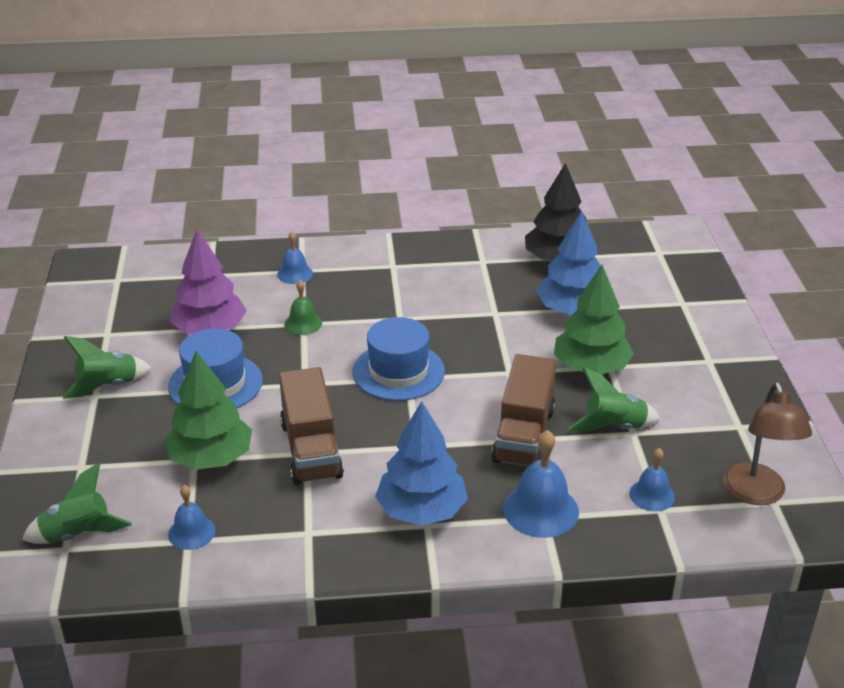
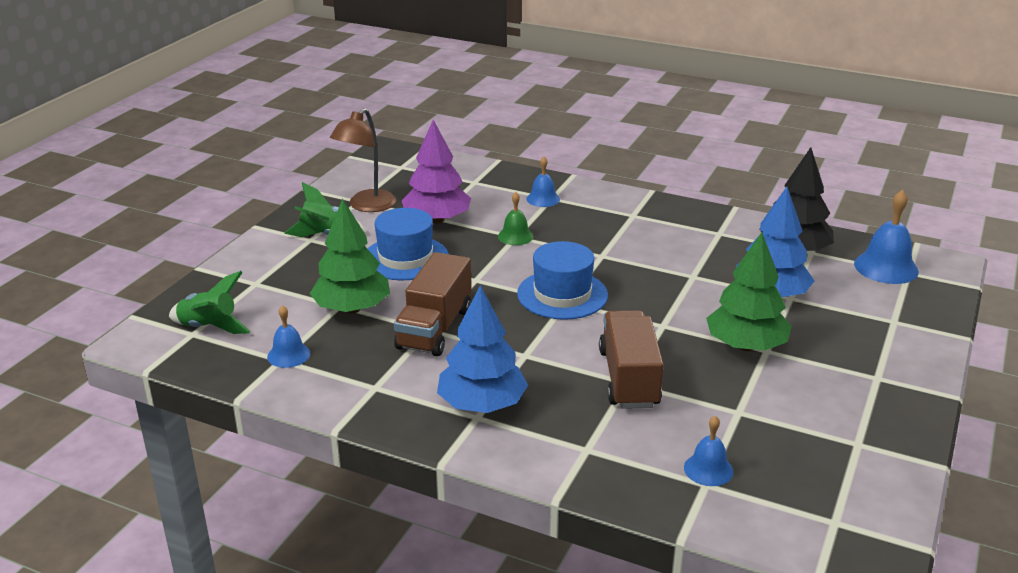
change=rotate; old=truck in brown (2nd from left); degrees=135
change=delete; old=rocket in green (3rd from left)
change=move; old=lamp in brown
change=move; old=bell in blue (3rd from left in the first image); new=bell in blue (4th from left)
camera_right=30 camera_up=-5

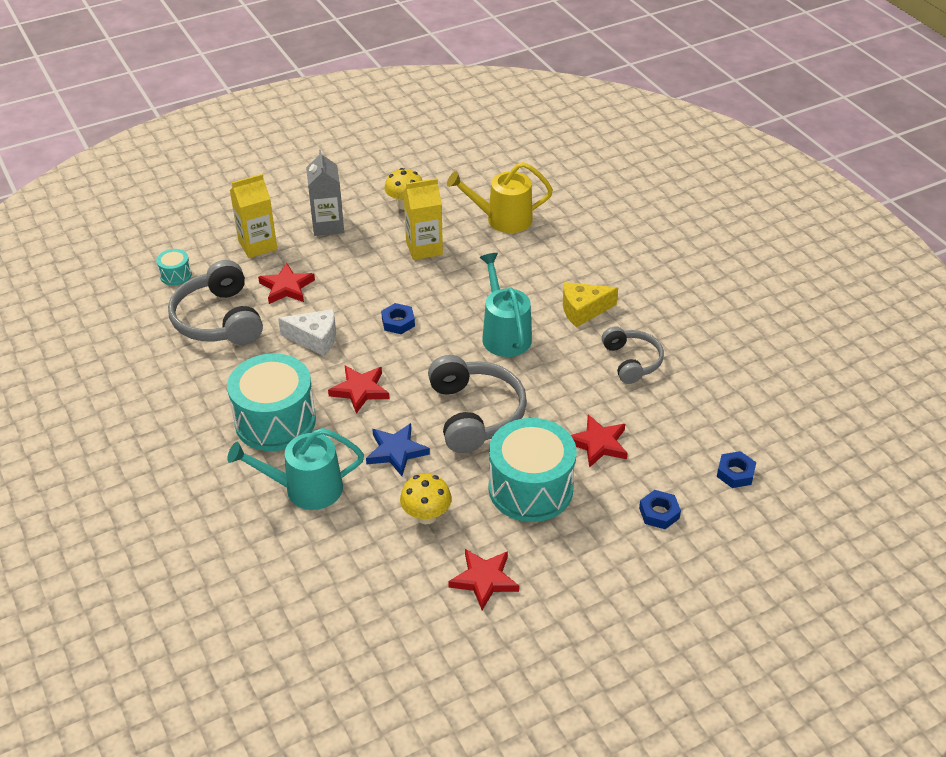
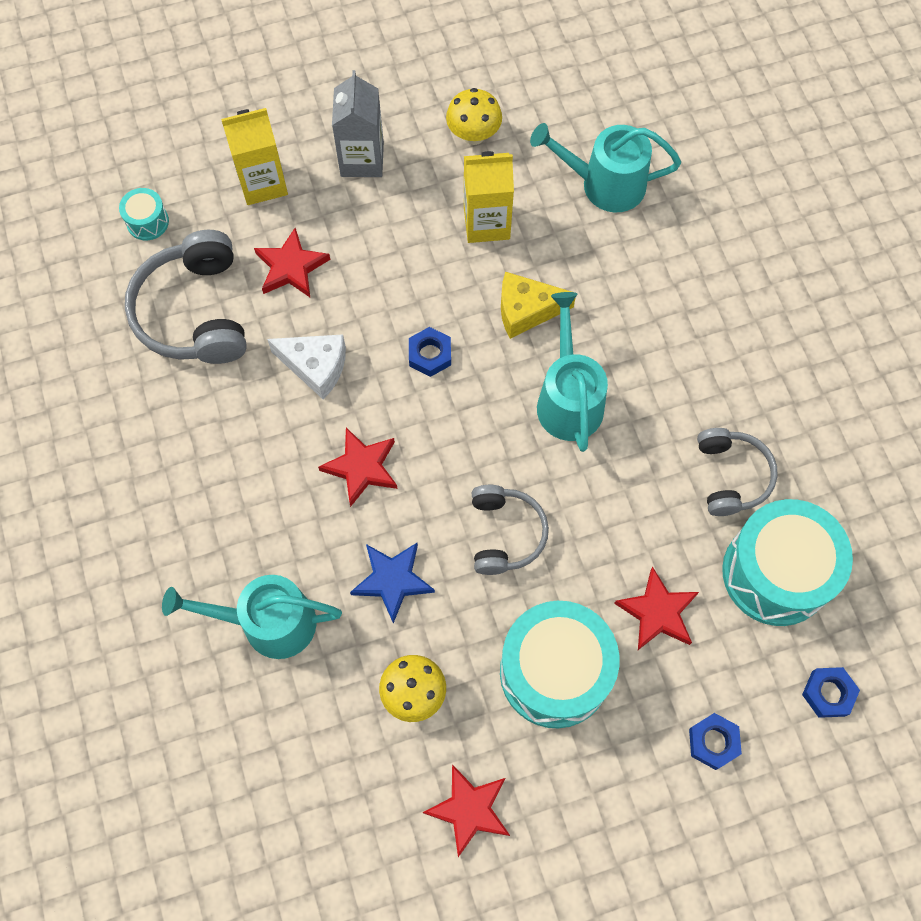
change=recolor; old=watering can in yellow; new=watering can in turquoise (3rd from left)
change=move; old=cheese in yellow
change=move; old=drum in turquoise (2nd from left in the first image); new=drum in turquoise (3rd from left)
change=resize; old=headphones in grey (2nd from left); factor=0.63
camera_right=10 camera_up=25

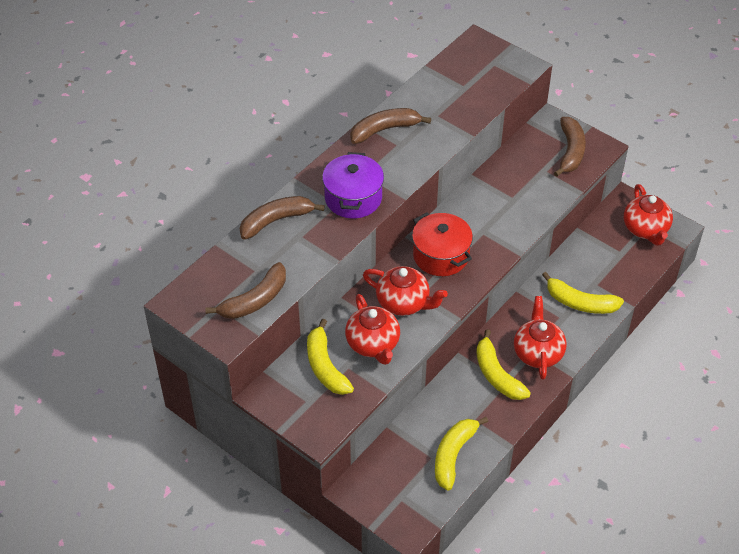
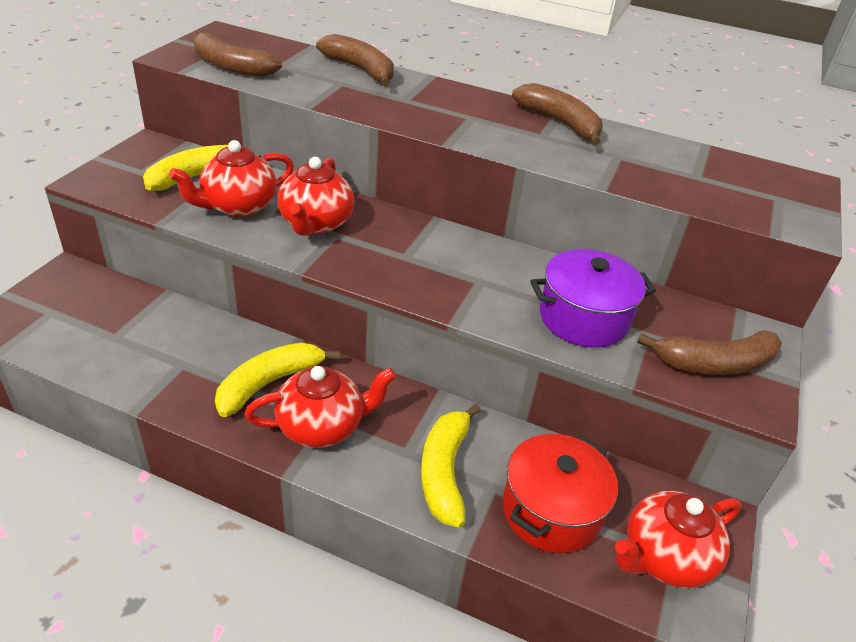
change=move; old=pot in purple
change=move; old=pot in red
change=delete; old=banana in yellow (2nd from left)
camera_right=70 camera_up=-10

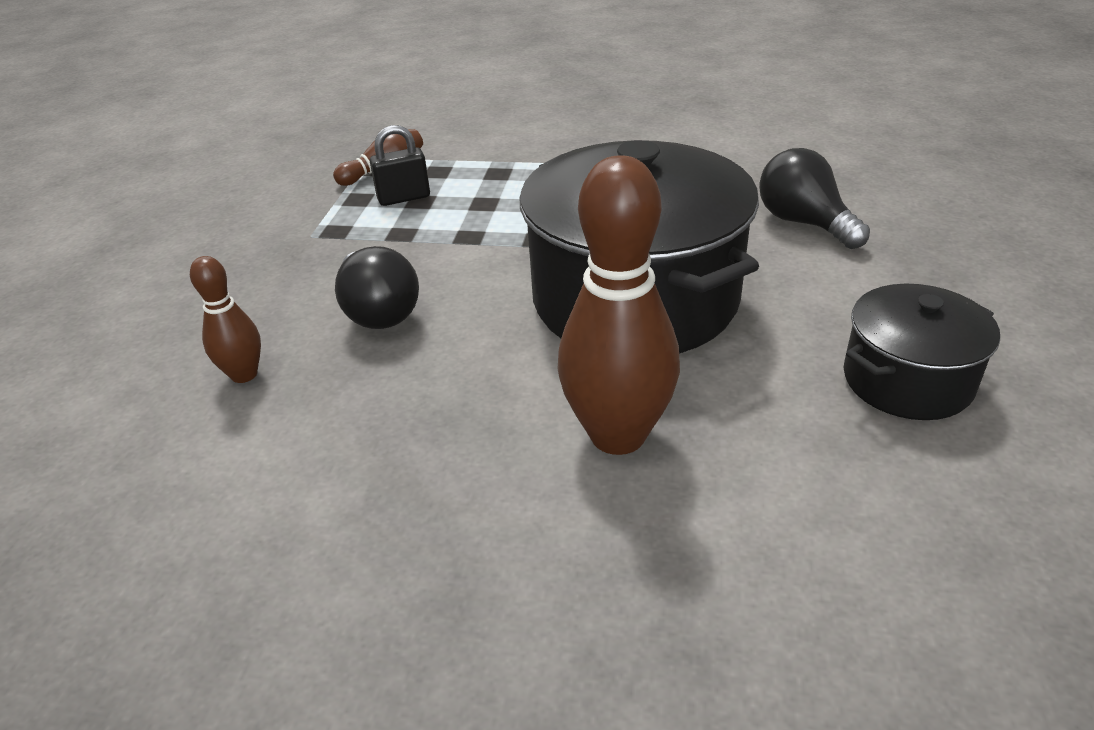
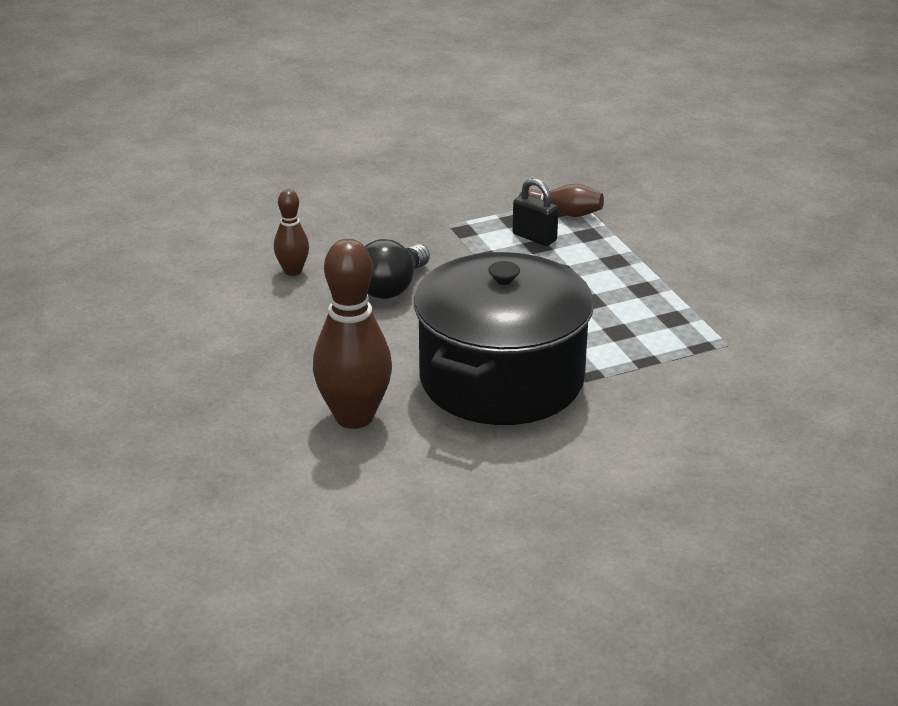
change=delete; old=light bulb in black (2nd from left)
change=delete; old=pot in black (2nd from left)
camera_right=55 camera_up=-5

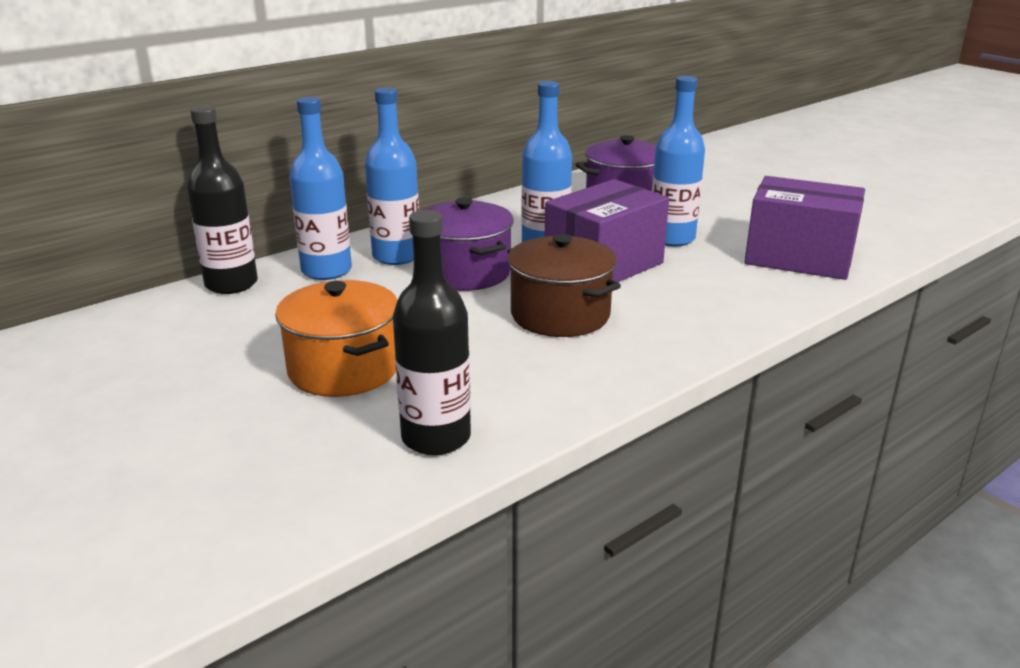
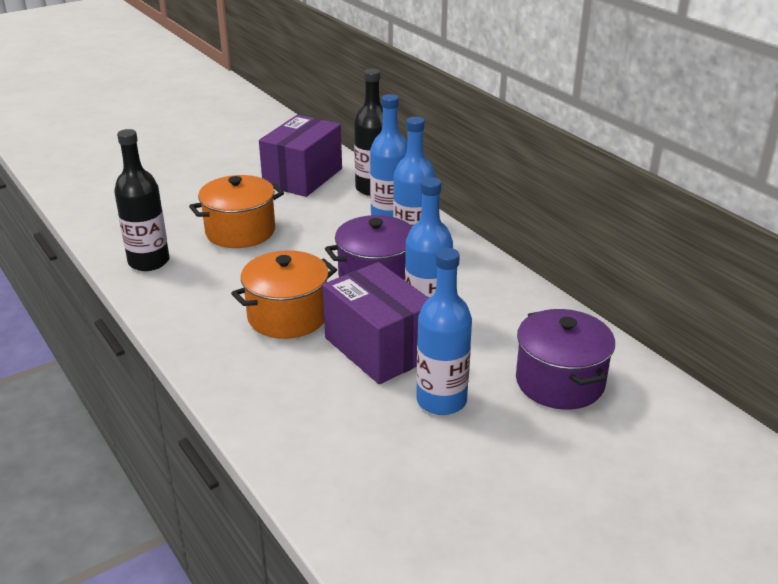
change=move; old=box in purple (2nd from left in the first image); new=box in purple (1st from left)
change=recolor; old=pot in brown; new=pot in orange (2nd from left)
camera_right=95 camera_up=5

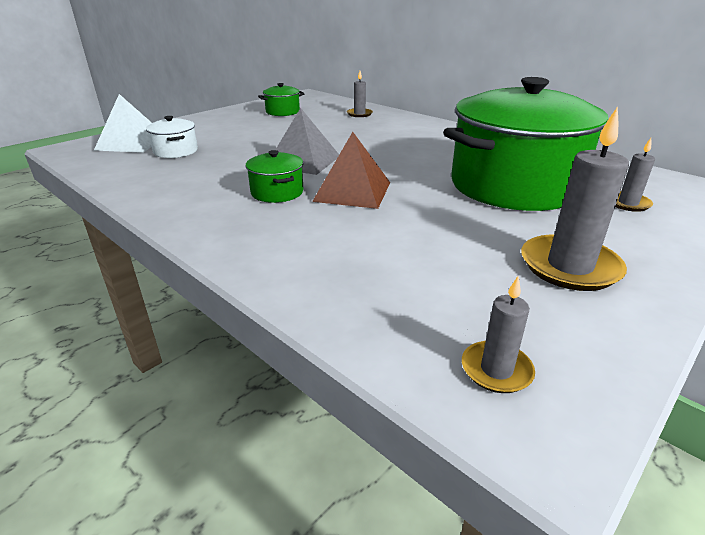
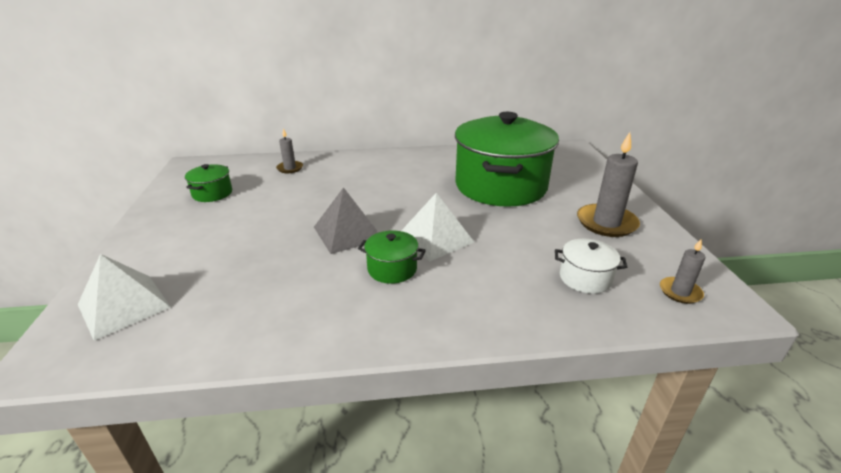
change=move; old=pot in white
change=recolor; old=pyramid in brown; new=pyramid in white (2nd from left)
change=delete; old=candle in grey (4th from left)
camera_right=-50 camera_up=0

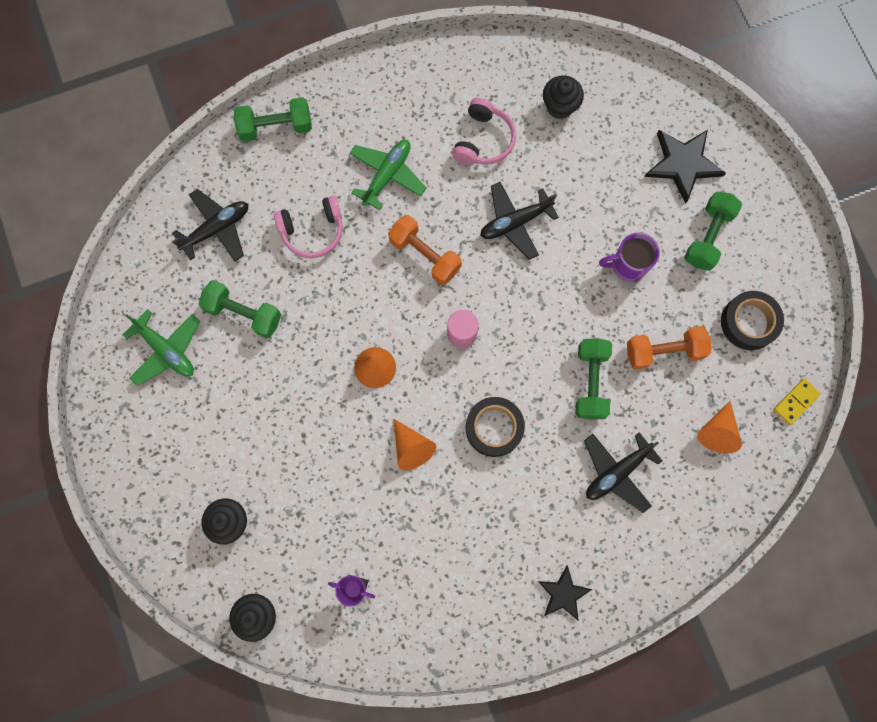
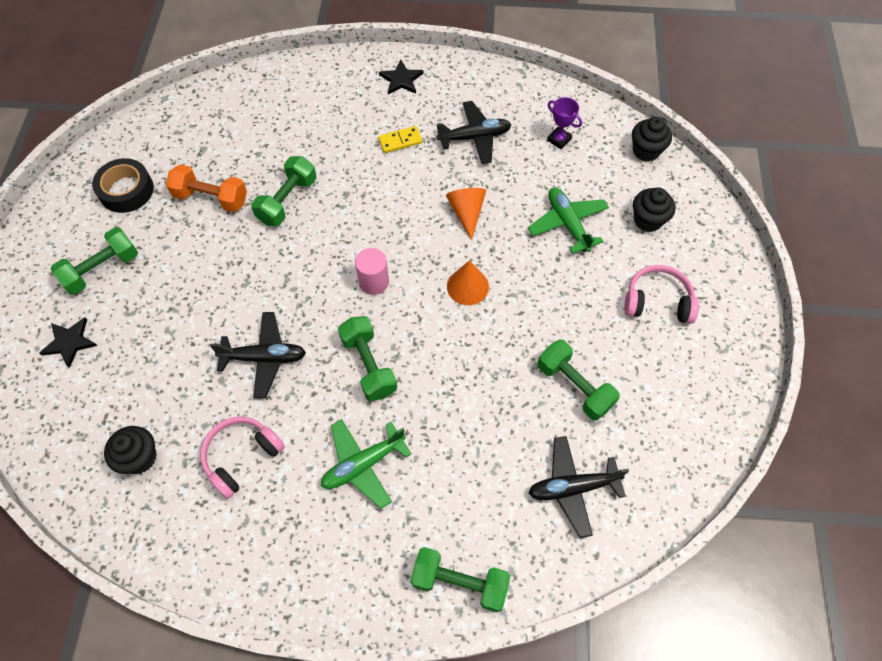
change=resize; old=star in black (2nd from left in the first image); factor=0.62
change=move; old=headphones in pink (1st from left in the first image); new=headphones in pink (2nd from left)
change=recolor; old=dumbbell in orange (1st from left); new=dumbbell in green (3rd from left)
change=delete; old=mug in purple
change=move; old=plane in green (1st from left in the first image); new=plane in green (2nd from left)
change=move; old=domino in yellow
change=delete; old=tape in black (1st from left)
change=delete; old=cone in orange (3rd from left)
change=move; old=plane in black (3rd from left in the first image); new=plane in black (2nd from left)
camera_right=-155 camera_up=-15

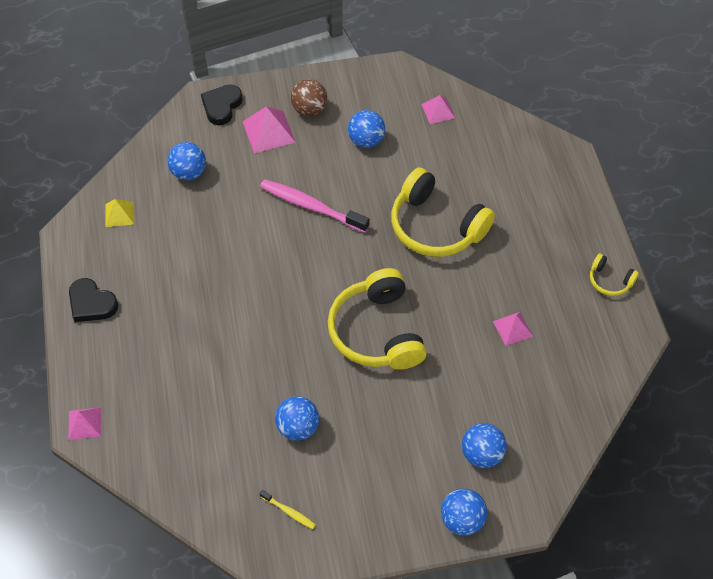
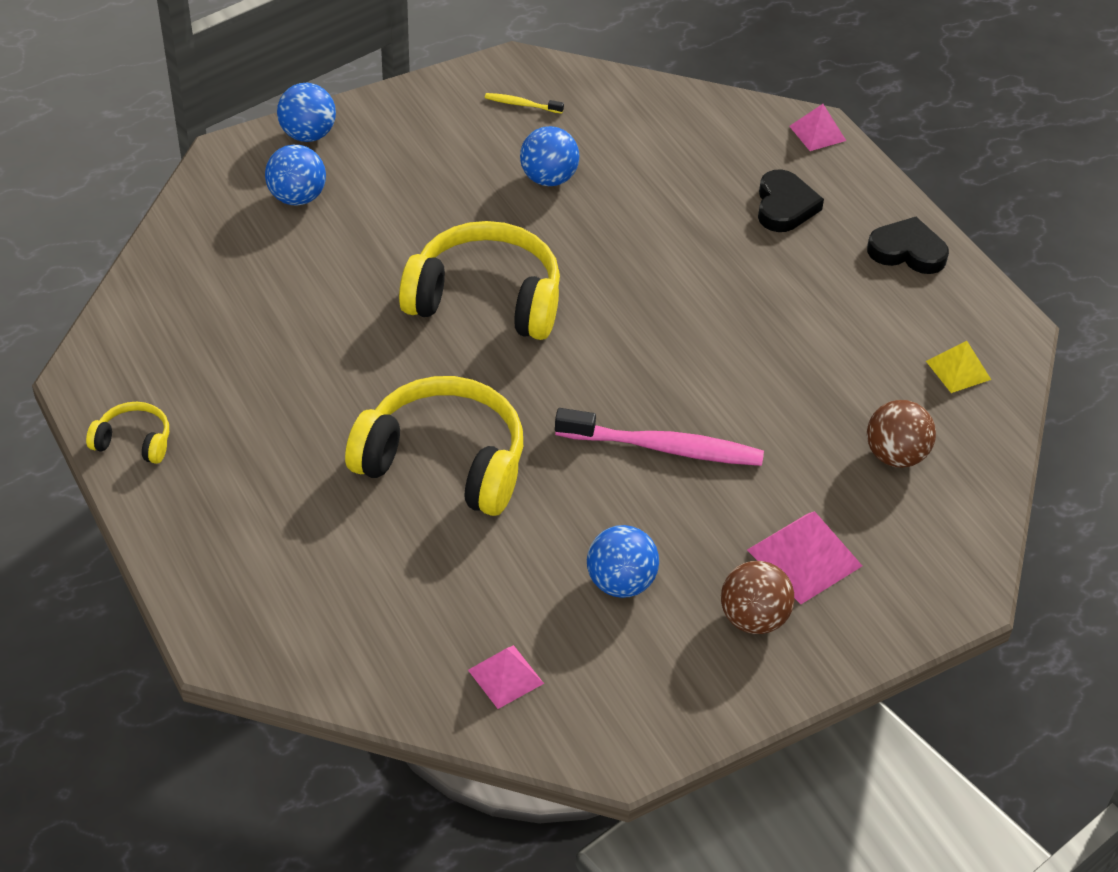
change=move; old=heart in black (2nd from left in the first image); new=heart in black (1st from left)
change=recolor; old=ball in blue (1st from left); new=ball in brown (2nd from left)
change=rotate; old=headphones in yellow (1st from left in the first image); degrees=-45
change=delete; old=pyramid in pink (4th from left)
camera_right=160 camera_up=-10

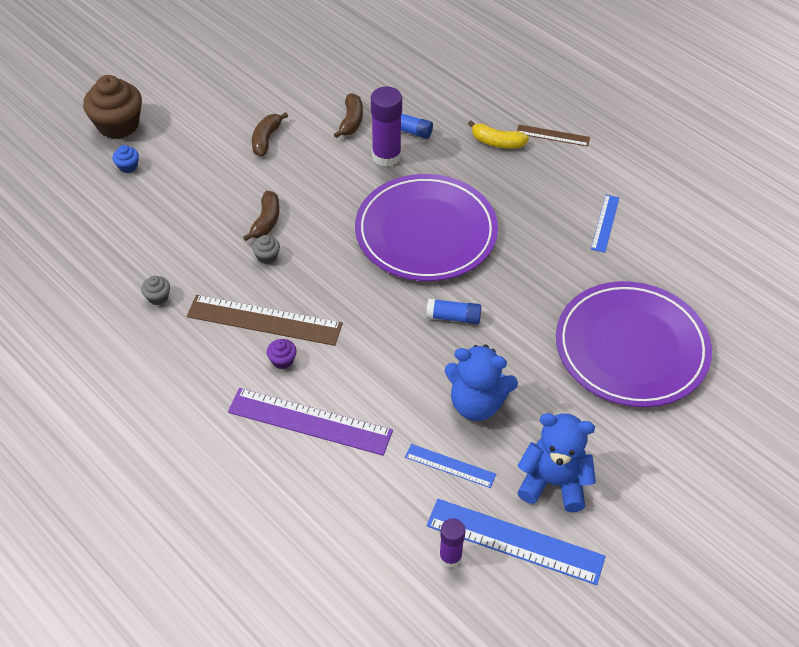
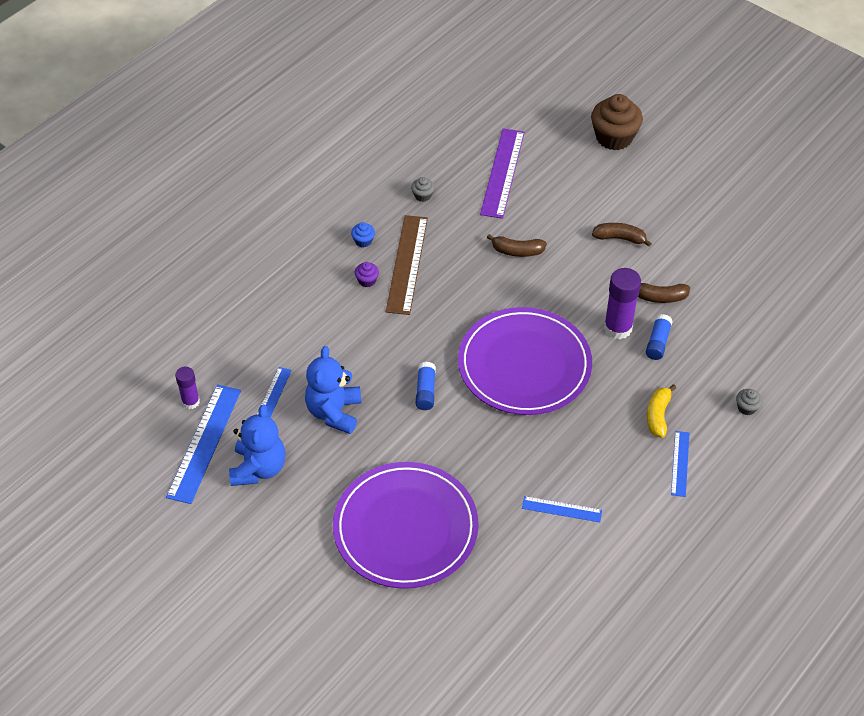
change=recolor; old=ruler in brown (2nd from left); new=ruler in blue (4th from left)
change=move; old=cupcake in blue
change=move; old=cupcake in grey (2nd from left)
change=move; old=ruler in purple
camera_right=85 camera_up=0

